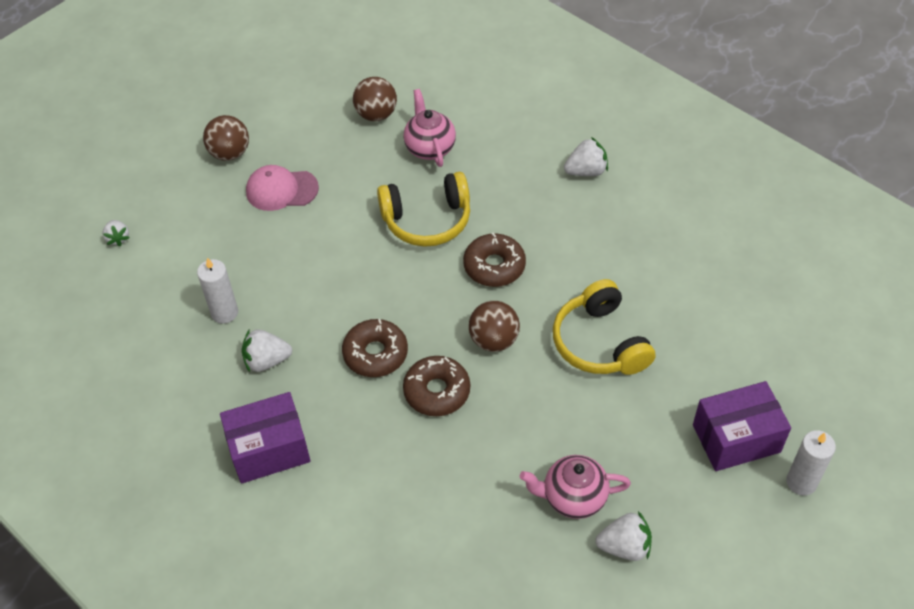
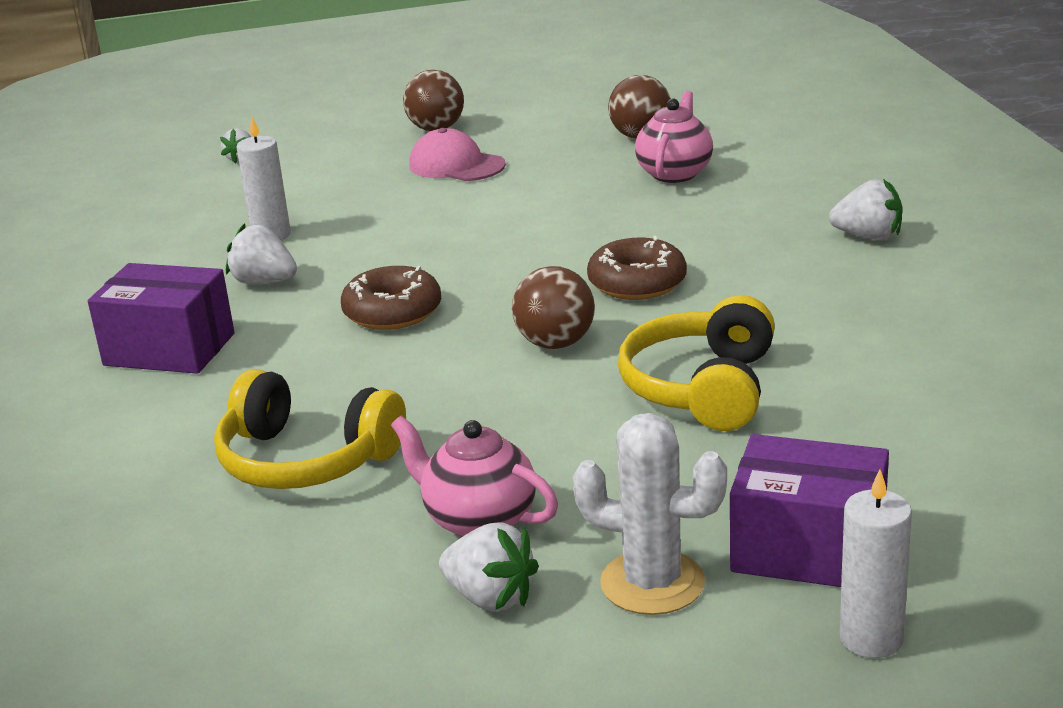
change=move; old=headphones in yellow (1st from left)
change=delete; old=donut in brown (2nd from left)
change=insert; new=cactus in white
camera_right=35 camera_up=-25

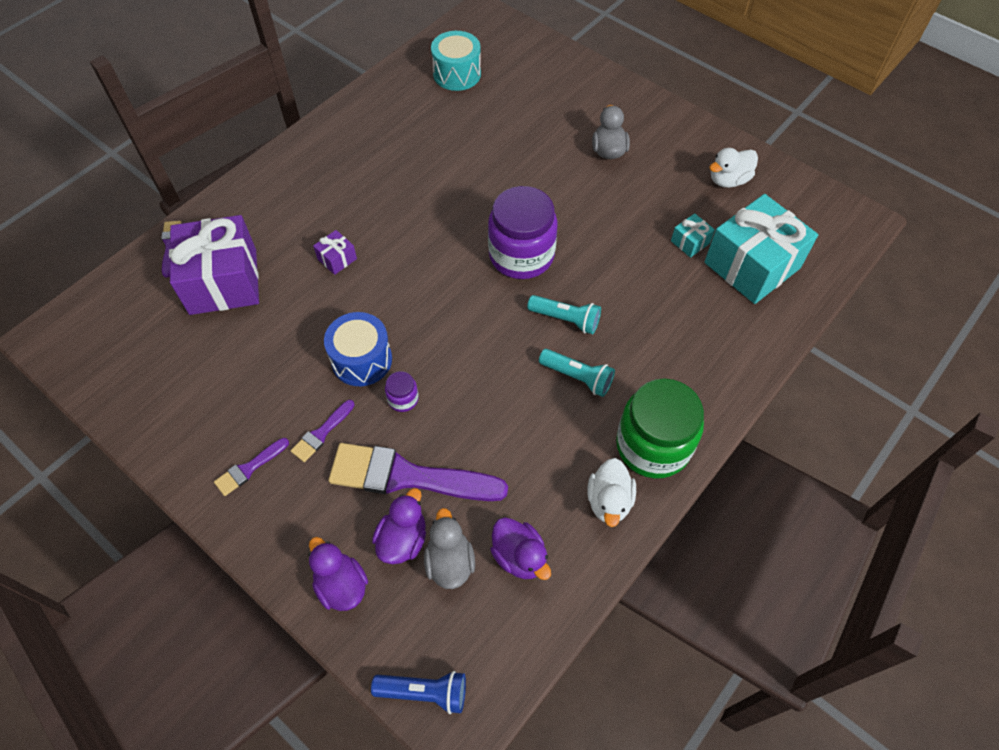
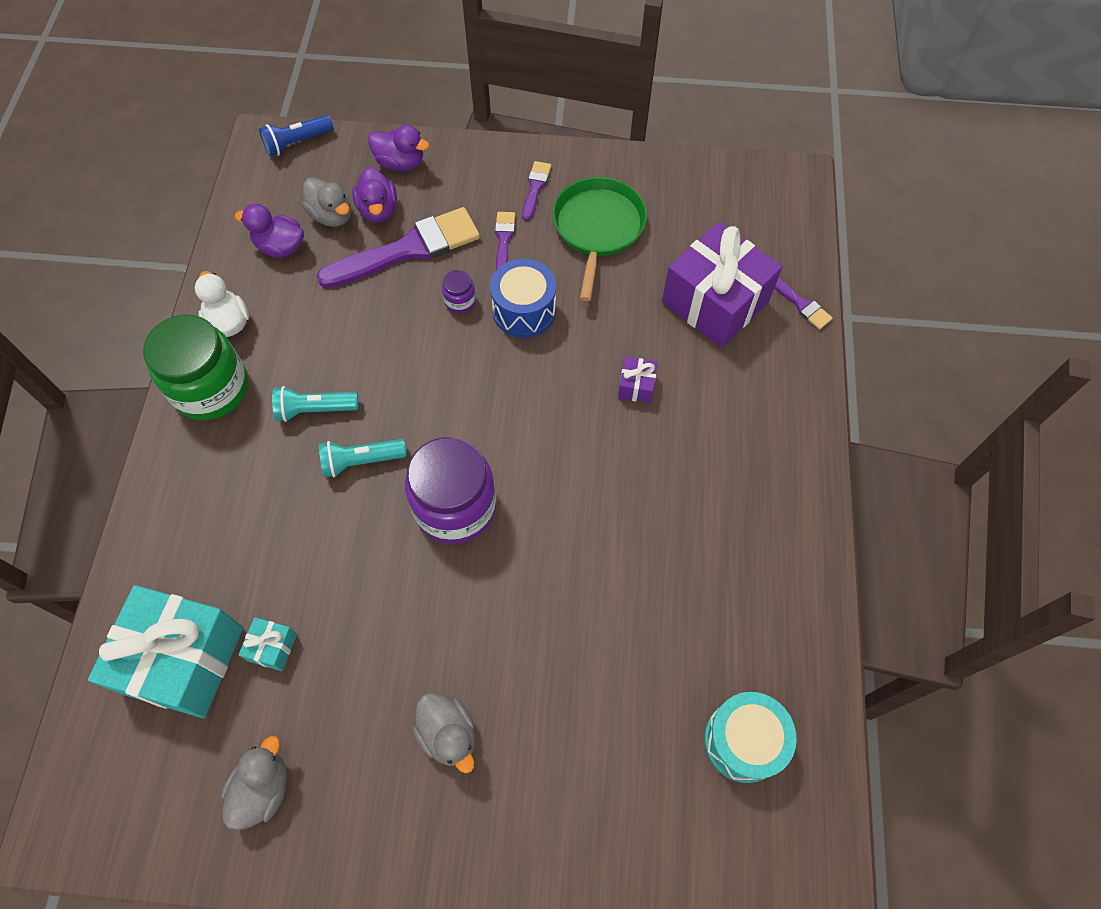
change=recolor; old=duck in white (2nd from left); new=duck in grey (1st from left)
change=insert; new=pan in green
camera_right=145 camera_up=5

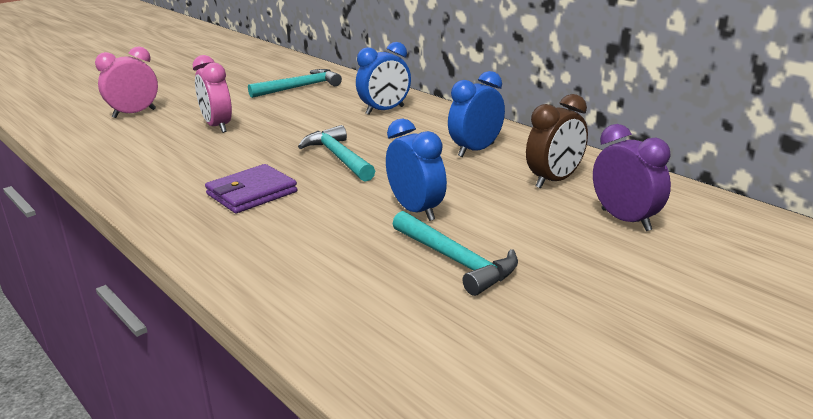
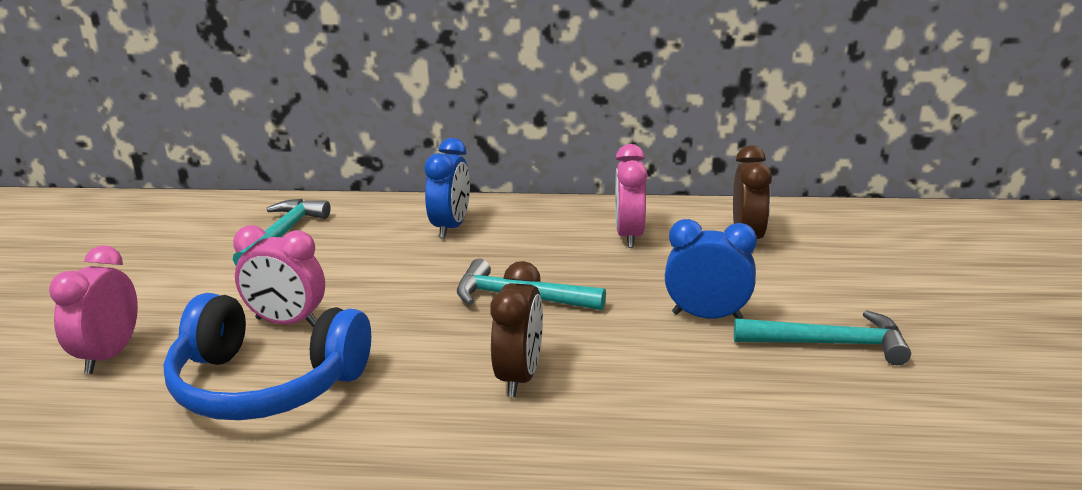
change=recolor; old=clock in blue (3rd from left); new=clock in pink (3rd from left)
change=delete; old=clock in purple
change=replace; old=wallet in purple; new=clock in brown (1st from left)
change=insert; new=headphones in blue
camera_right=-45 camera_up=0

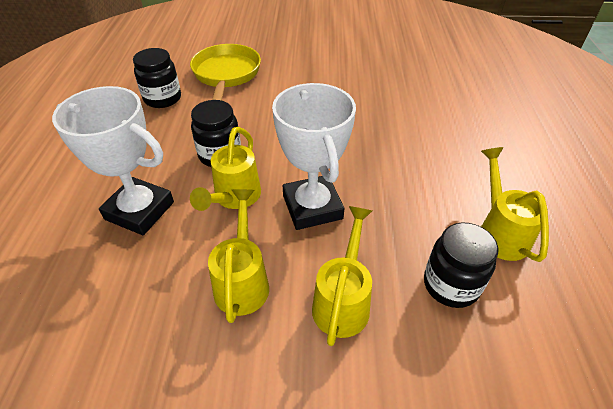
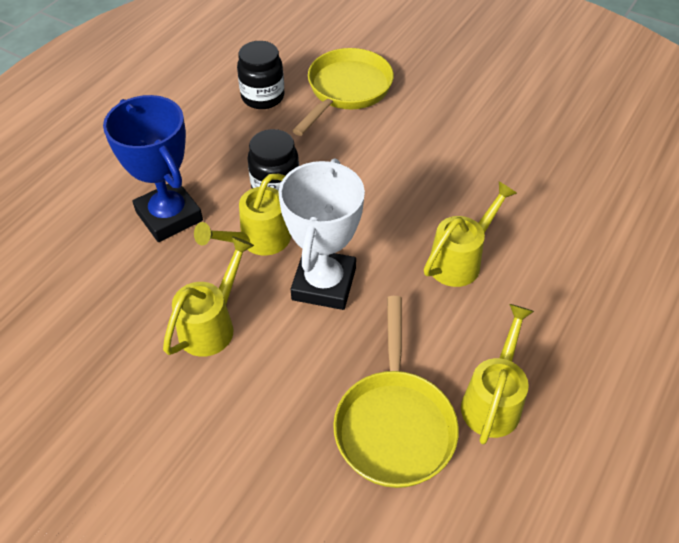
change=recolor; old=trophy in white (1st from left); new=trophy in blue
change=move; old=watering can in yellow (3rd from left)
change=replace; old=jar in black (3rd from left); new=pan in yellow (2nd from left)
camera_right=30 camera_up=5

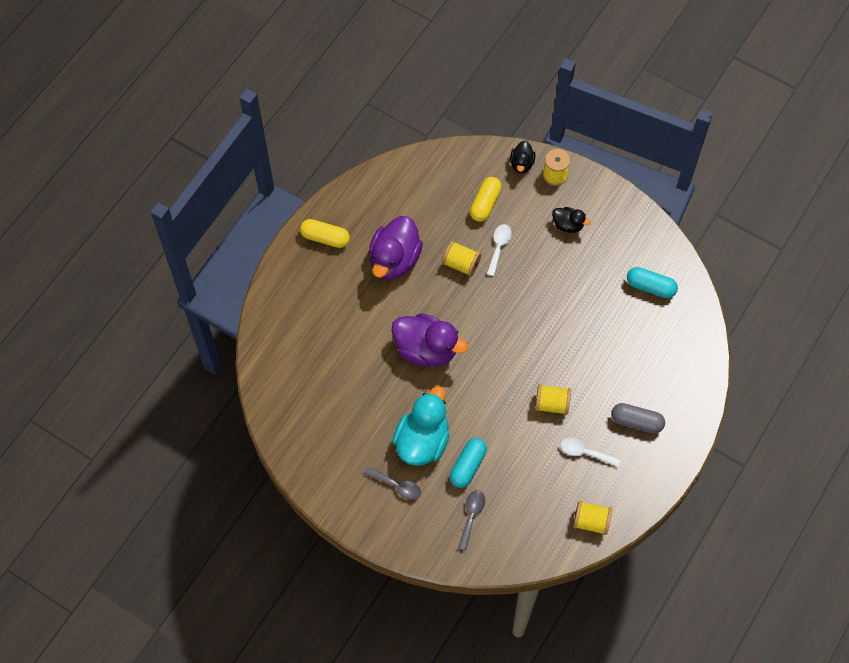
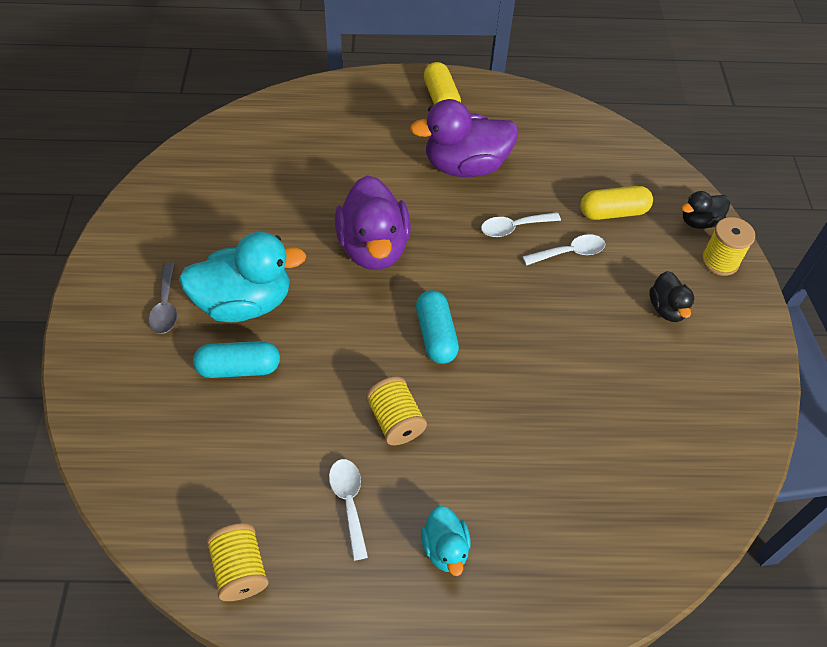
change=replace; old=spool in yellow (1st from left); new=spoon in white (2nd from left)
change=move; old=capsule in turquoise (2nd from left)
change=replace; old=capsule in grey; new=duck in turquoise (2nd from left)
change=delete; old=spoon in grey (2nd from left)
camera_right=55 camera_up=-10

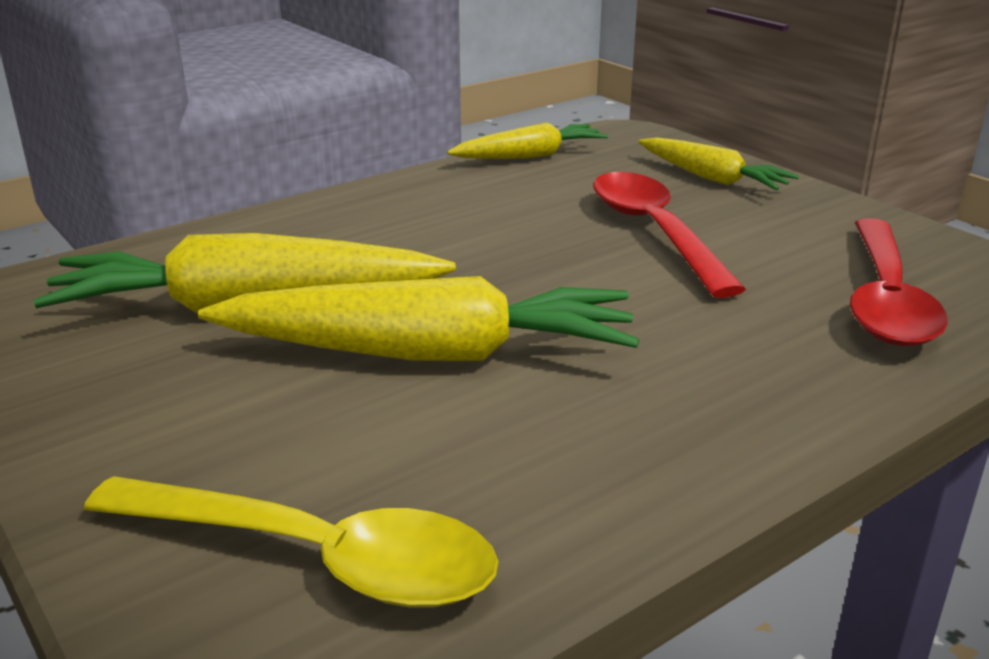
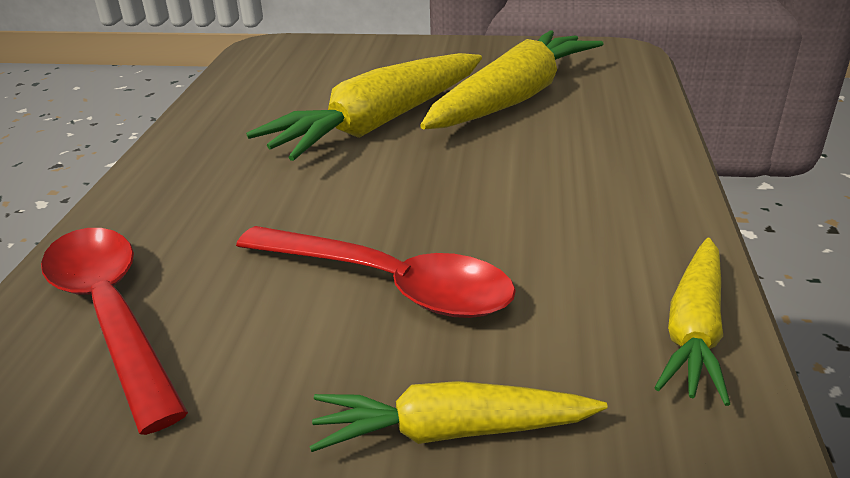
change=delete; old=spoon in yellow
camera_right=135 camera_up=5

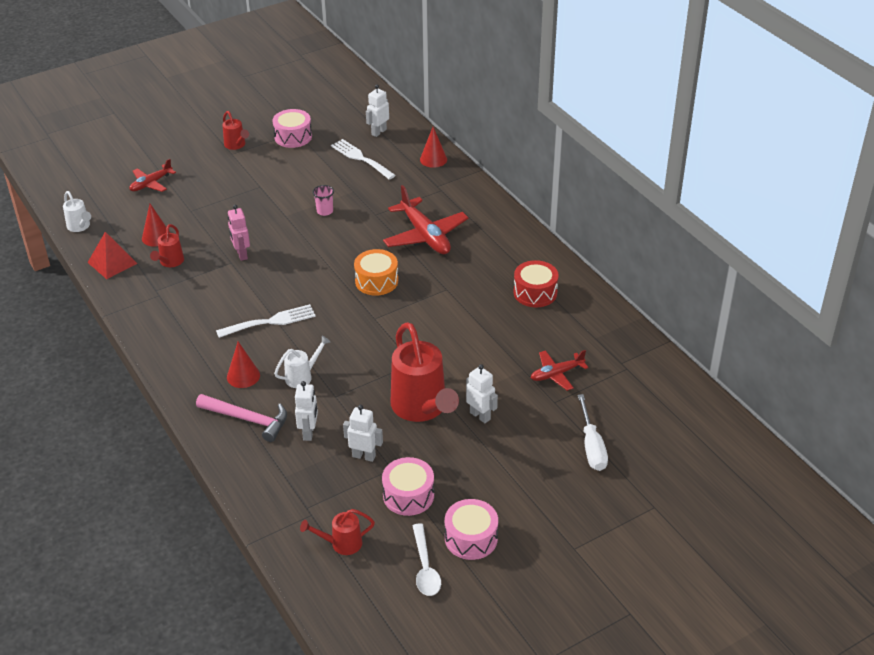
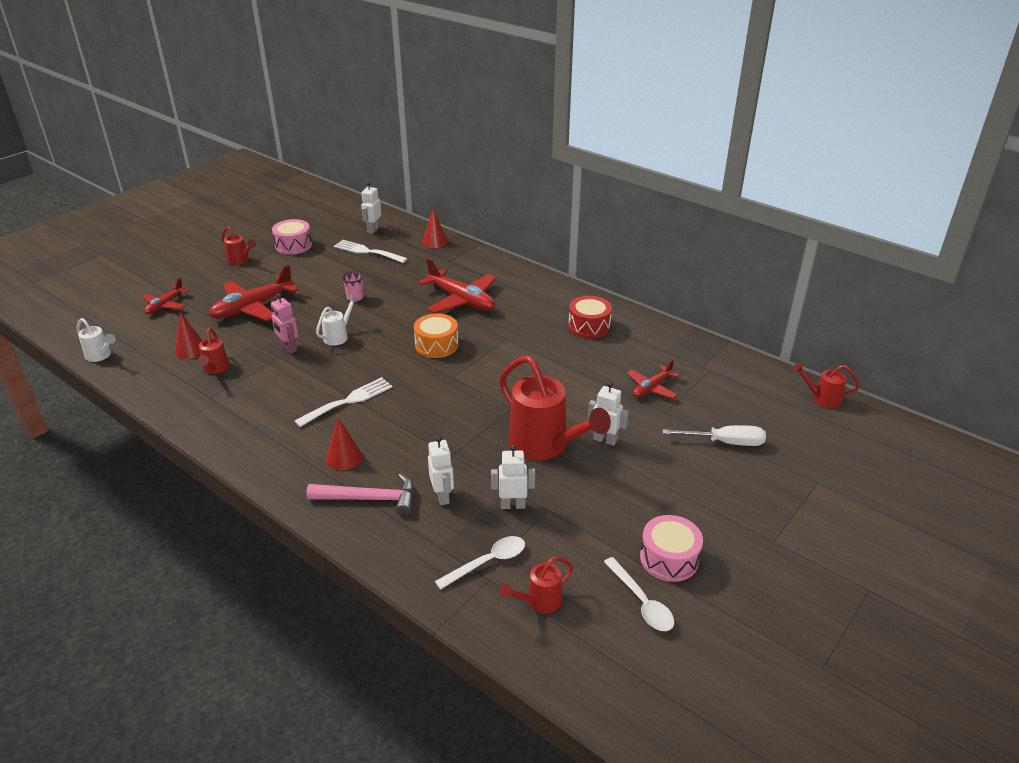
change=delete; old=pyramid in red
change=move; old=watering can in white (2nd from left)
change=rotate; old=screwdriver in white; degrees=-60
change=delete; old=drum in pink (2nd from left)
change=insert; new=plane in red (2nd from left)
change=insert; new=watering can in red (5th from left)
change=insert; new=spoon in white (1st from left)
camera_right=-20 camera_up=-5

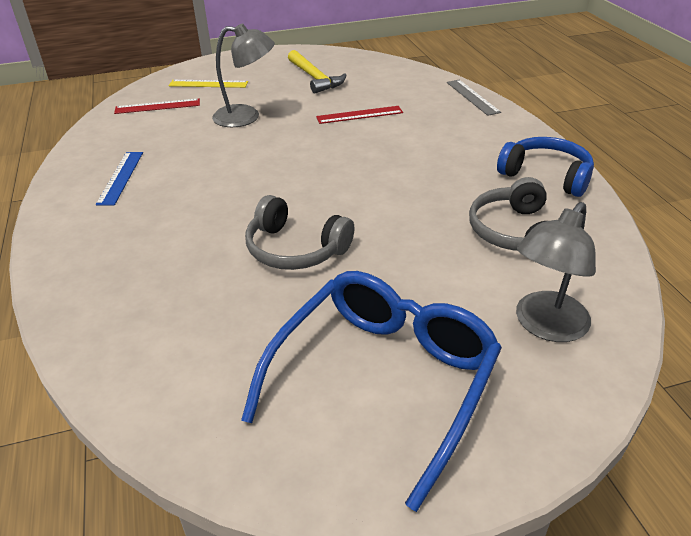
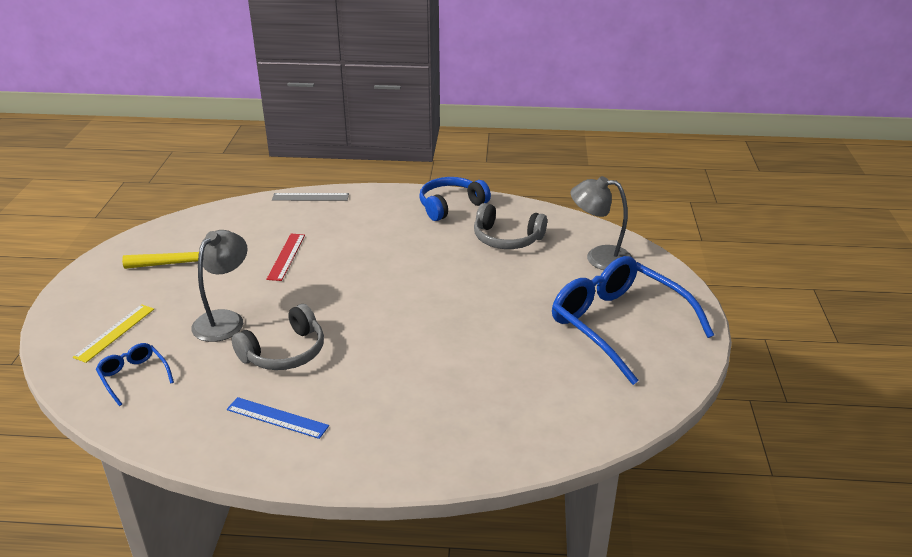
change=replace; old=ruler in red (1st from left); new=glasses in blue (1st from left)
change=move; old=headphones in grey (1st from left)
change=rotate; old=lamp in grey (2nd from left); degrees=135
camera_right=-70 camera_up=-5

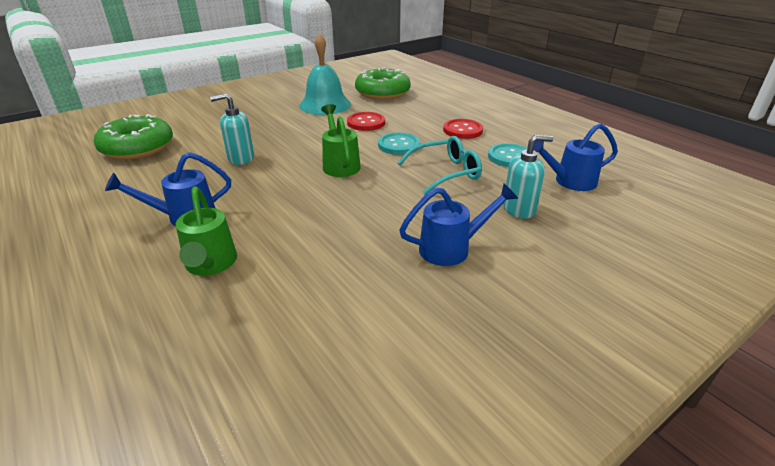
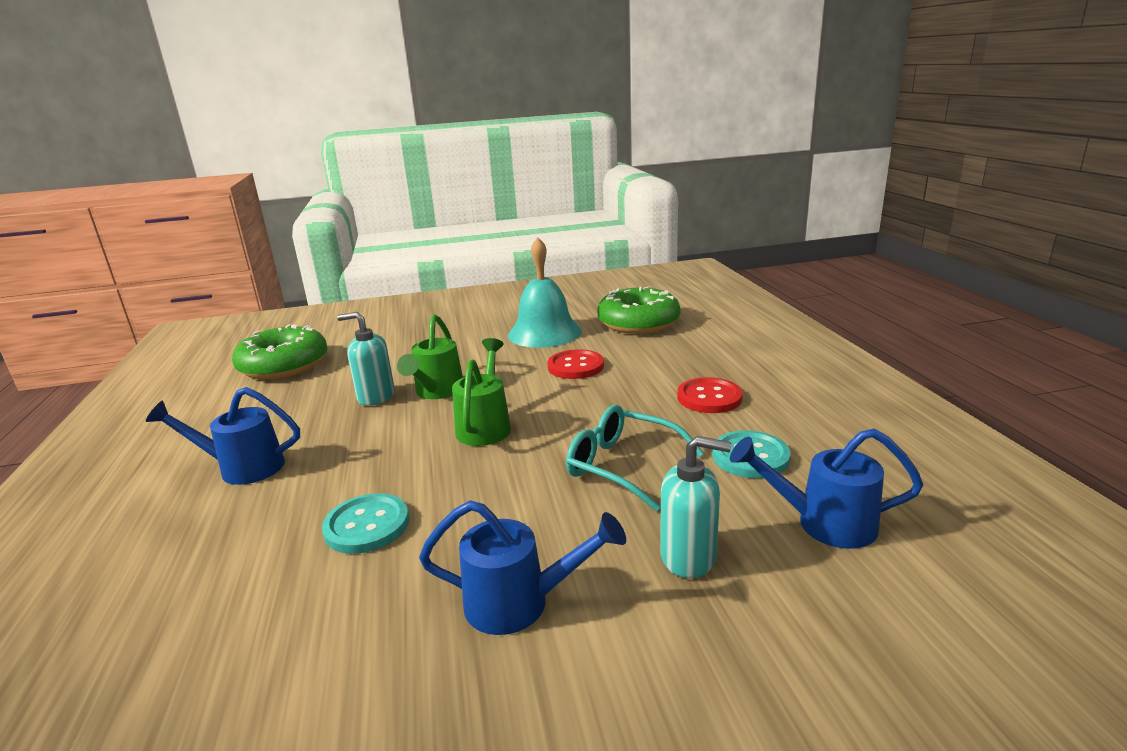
change=move; old=button in turquoise (1st from left)
change=rotate; old=glasses in turquoise; degrees=-150
change=move; old=watering can in green (1st from left)
camera_right=25 camera_up=-10

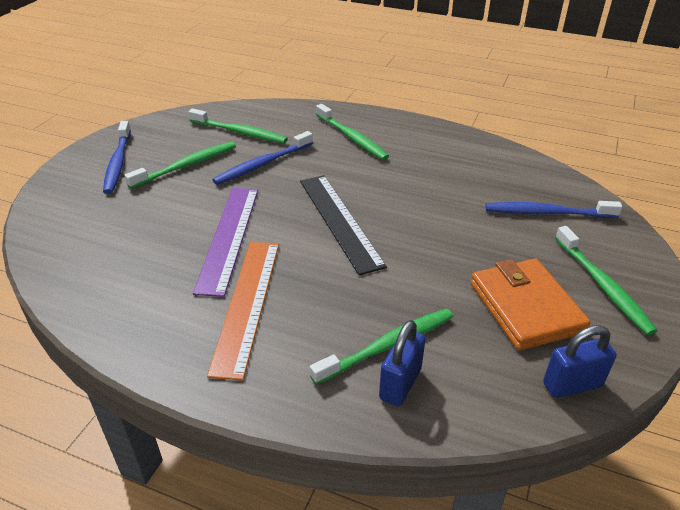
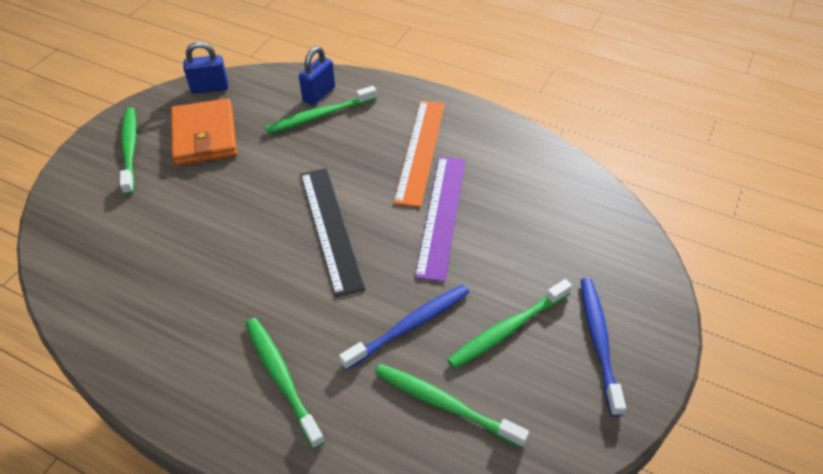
change=delete; old=toothbrush in blue (3rd from left)
camera_right=-175 camera_up=10

